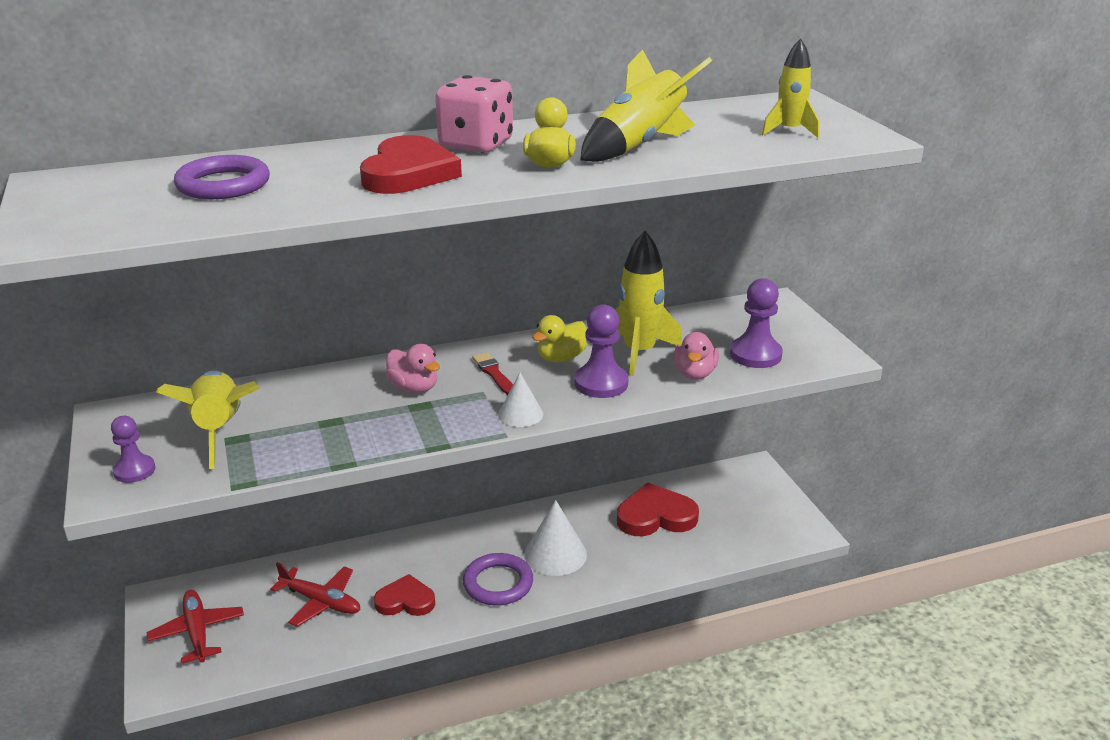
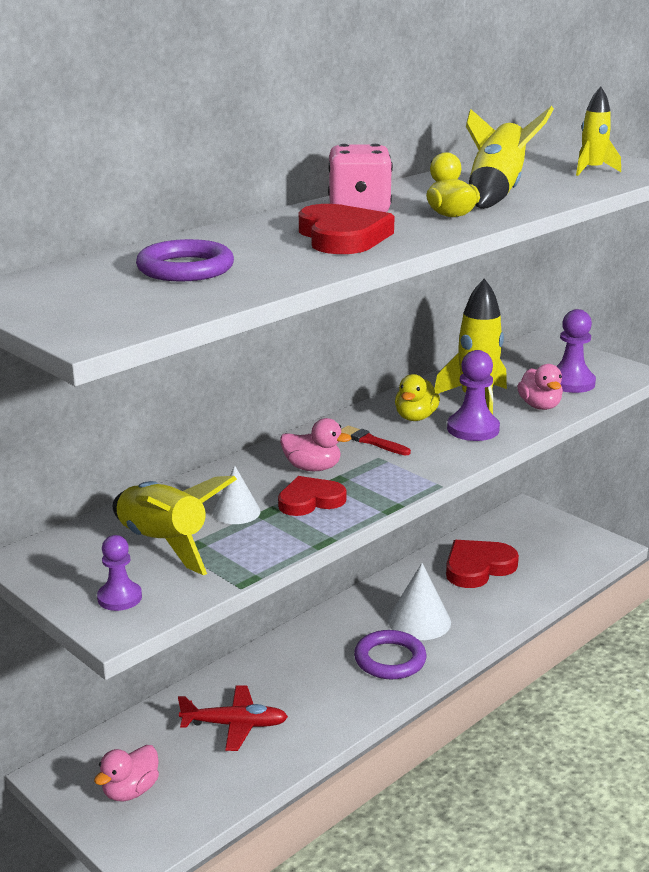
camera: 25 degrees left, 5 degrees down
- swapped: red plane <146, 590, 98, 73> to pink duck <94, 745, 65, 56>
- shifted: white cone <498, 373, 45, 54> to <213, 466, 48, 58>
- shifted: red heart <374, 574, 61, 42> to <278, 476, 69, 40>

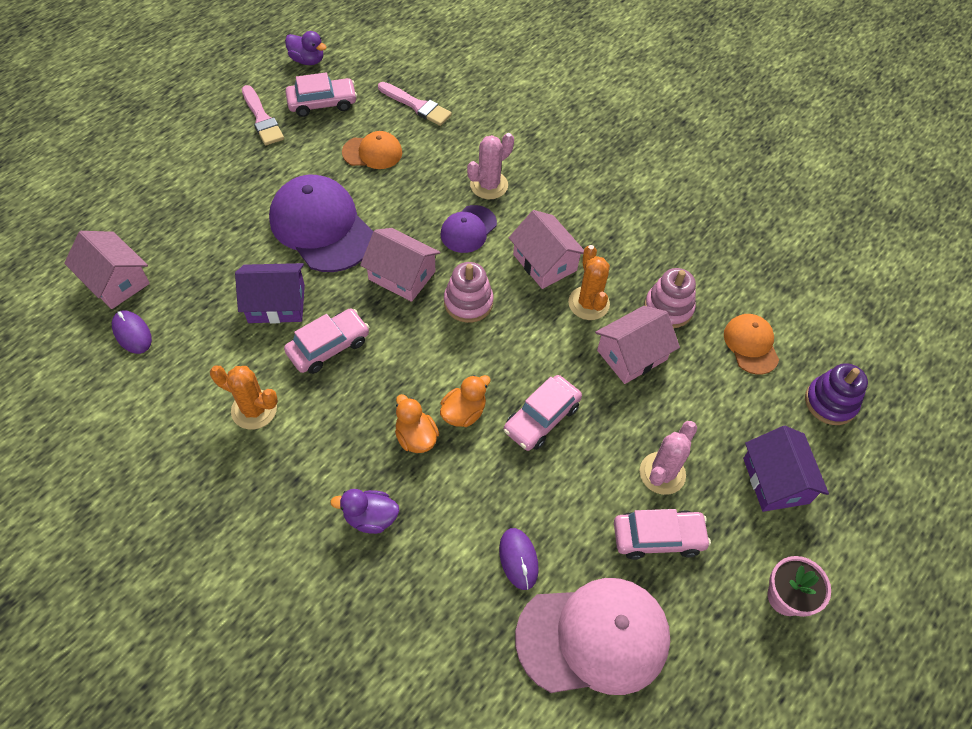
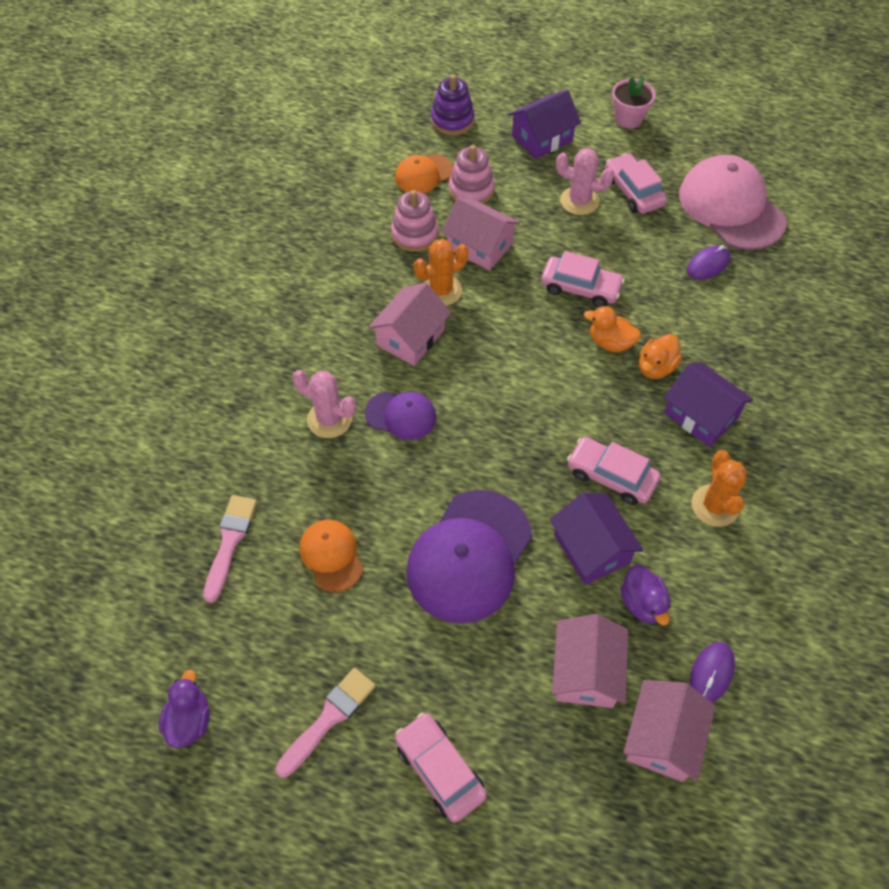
camera: 110 degrees left, 0 degrees up
- shifted: pink car <285, 72, 72, 45> to <395, 712, 92, 111>
- shifted: pink stacking toy <444, 262, 49, 61> to <449, 145, 46, 59>
- shifted: pink house <360, 228, 80, 74> to <552, 614, 76, 94>
- shifted: purple duck <330, 489, 69, 45> to <620, 564, 51, 61>
- new: purple house <664, 362, 89, 85>

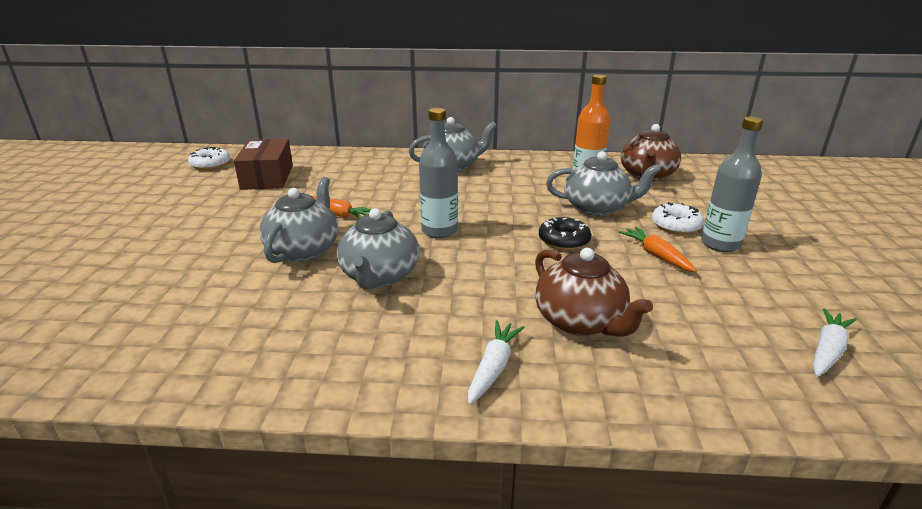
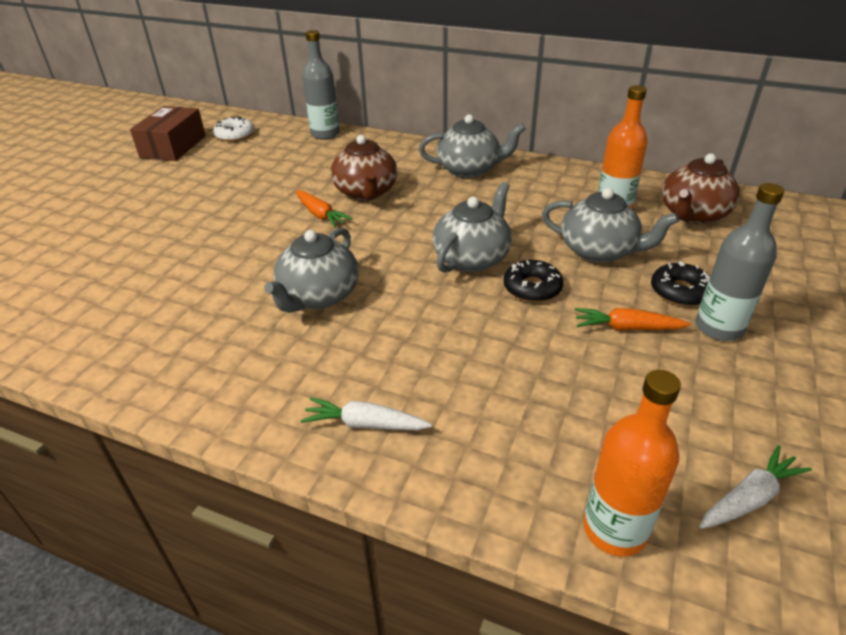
camera: 20 degrees right, 10 degrees up
- shifted: brown box <234, 139, 59, 51> to <130, 106, 76, 55>
- rotated: white carrot <468, 320, 57, 85> = <301, 397, 131, 34> 120 degrees counterclockwise
- shifted: grey bottle <419, 108, 39, 130> to <303, 30, 36, 110>
- shifted: brown teapot <535, 248, 118, 89> to <331, 135, 66, 66>
- shifted: grey teapot <259, 177, 79, 86> to <433, 182, 79, 91>
- rotated: orange carrot <619, 226, 78, 46> = <575, 308, 116, 22> 75 degrees counterclockwise
- new: orange bottle <583, 370, 98, 187>
- repainted: white donut <652, 202, 52, 32> to black donut <651, 261, 59, 45>

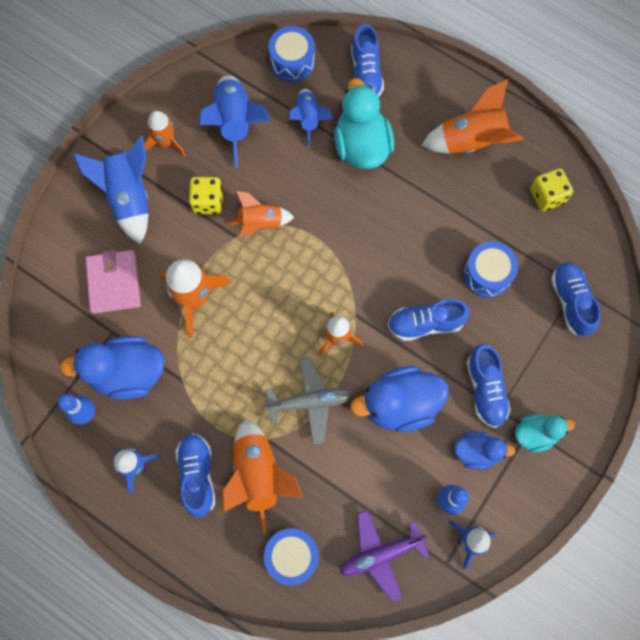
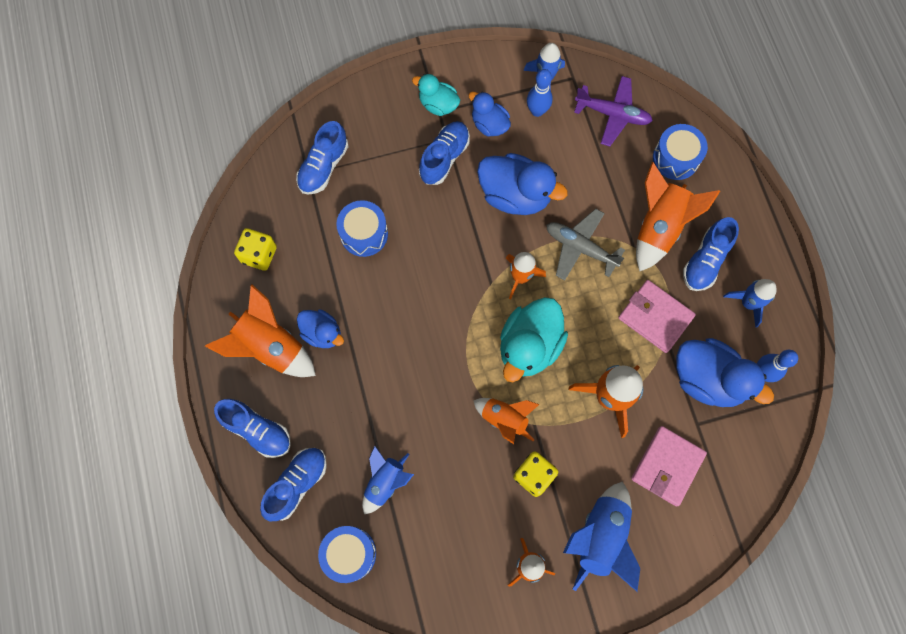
camera: 140 degrees left, 0 degrees up
- shifted: blue shoe <388, 299, 81, 42> to <214, 399, 77, 59>
- new: blue duck <297, 309, 47, 39>
- shifted: turquoise duck <334, 78, 60, 91> to <500, 297, 68, 85>
- new: pink wallet <618, 280, 78, 73>
- gone: blue rocket <199, 75, 72, 93>

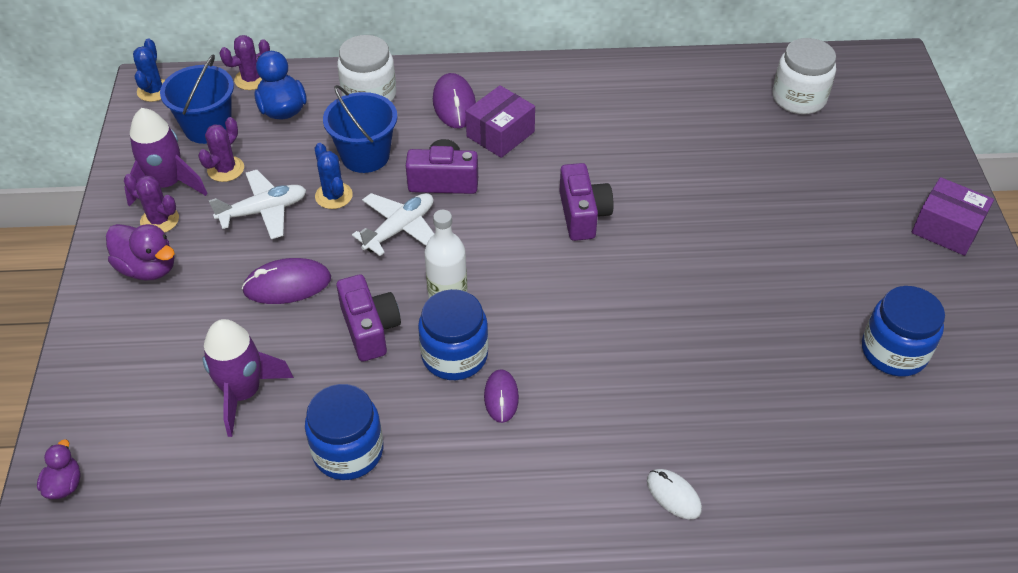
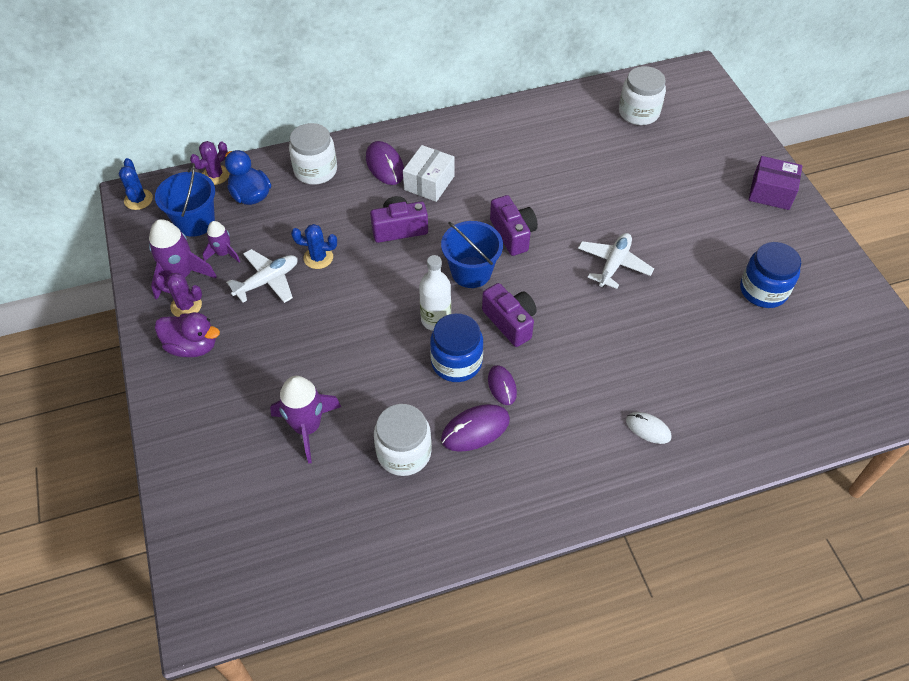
camera: 15 degrees left, 5 degrees up
- swapped: purple cactus <198, 117, 46, 65> to purple rocket <203, 221, 37, 42>
- rotated: blue cactus <315, 143, 38, 66> = <291, 224, 46, 45> 45 degrees counterclockwise
- repainted: blue jar <305, 384, 78, 96> to white jar <374, 404, 58, 72>
- repainted: purple box <466, 85, 69, 73> to white box <403, 145, 52, 57>
- shifted: blue bucket <323, 85, 74, 88> to <441, 221, 62, 67>
- shifted: purple mouse <242, 258, 89, 46> to <441, 404, 69, 48>
- shifted: purple camera <337, 274, 64, 88> to <482, 283, 55, 64>
- shifted: white plane <352, 193, 82, 63> to <578, 233, 76, 56>
- gone: purple duck <37, 439, 43, 60>

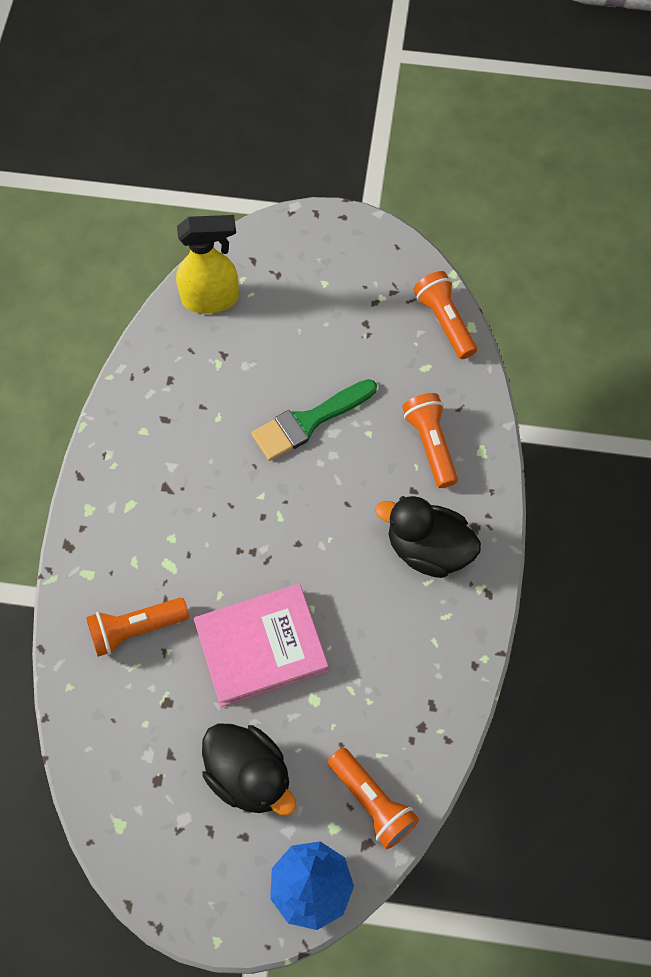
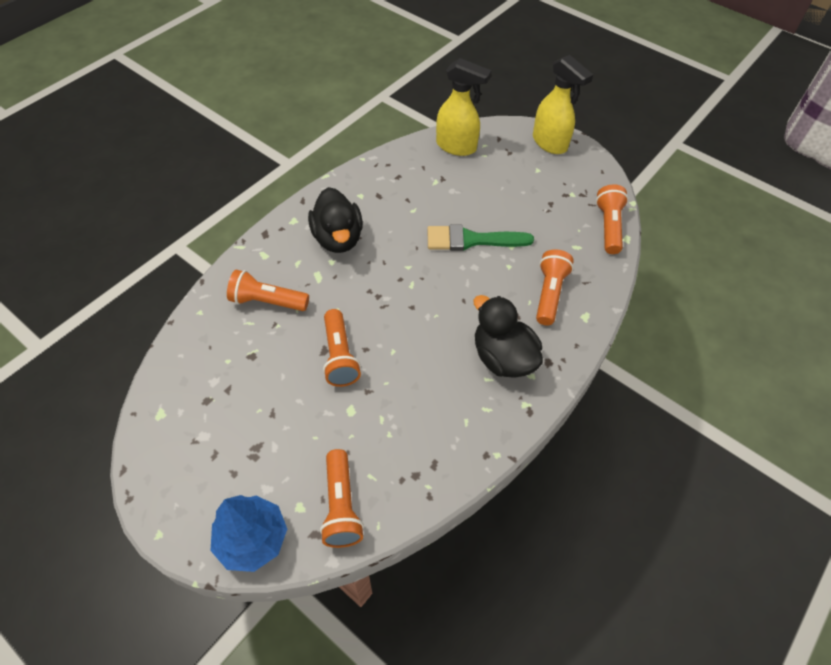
camera: 30 degrees right, 10 degrees down
- shifted: black duck <202, 723, 95, 93> to <308, 187, 55, 66>
- swapped: pink book <194, 584, 134, 123> to orange flashlight <323, 309, 38, 78>
- new: yellow spray bottle <533, 55, 60, 99>

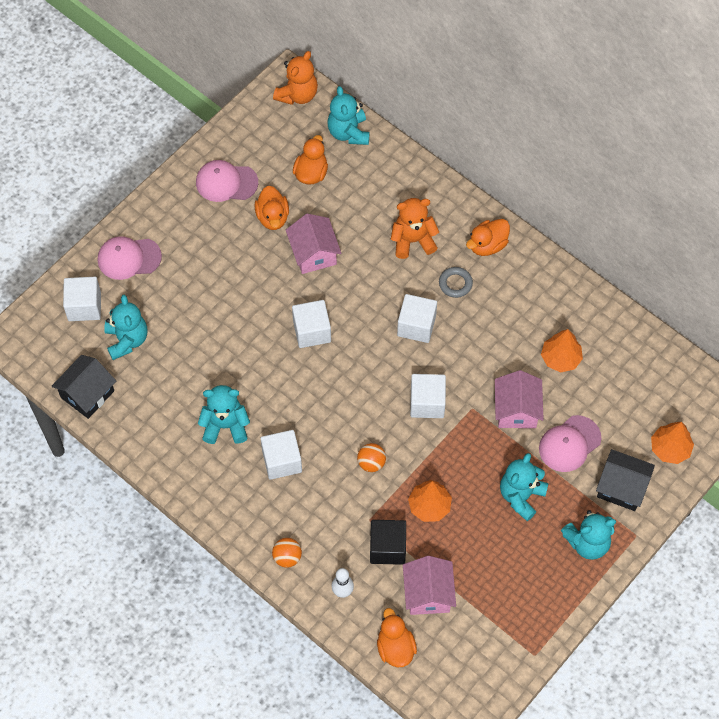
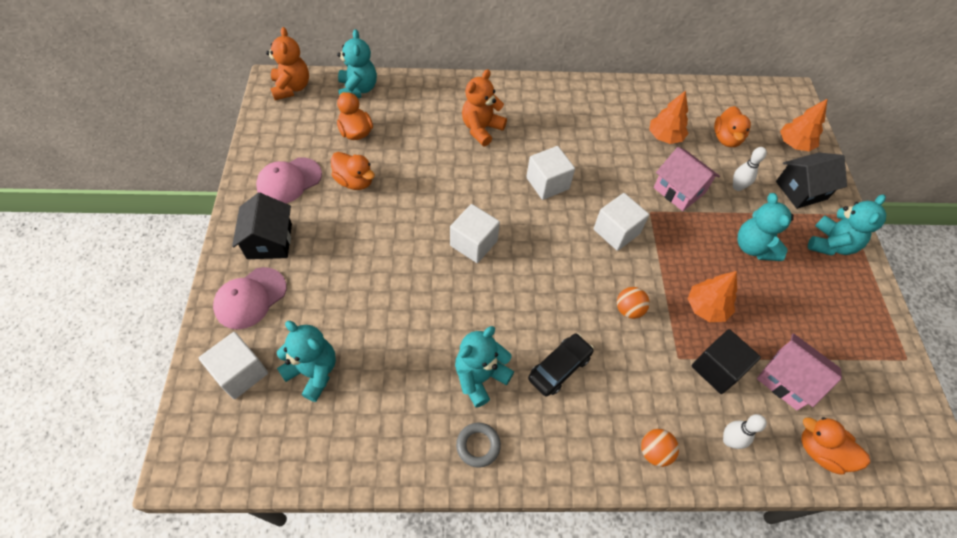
camera: 45 degrees left, 5 degrees down
- shifted: black house <52, 355, 64, 64> to <232, 193, 60, 66>
- rotated: turquoise teddy bear <327, 86, 42, 59> = <337, 29, 40, 69> 135 degrees counterclockwise
- shifted: grey ring <439, 267, 34, 31> to <456, 423, 45, 45>
- swapped: white cube <261, 430, 41, 50> to black car <528, 333, 66, 64>
- shifted: orange duck <466, 219, 44, 37> to <714, 106, 37, 41>
- swapped: pink cap <539, 415, 62, 57> to white bowling pin <733, 147, 34, 44>
- gone: pink house <286, 214, 55, 60>

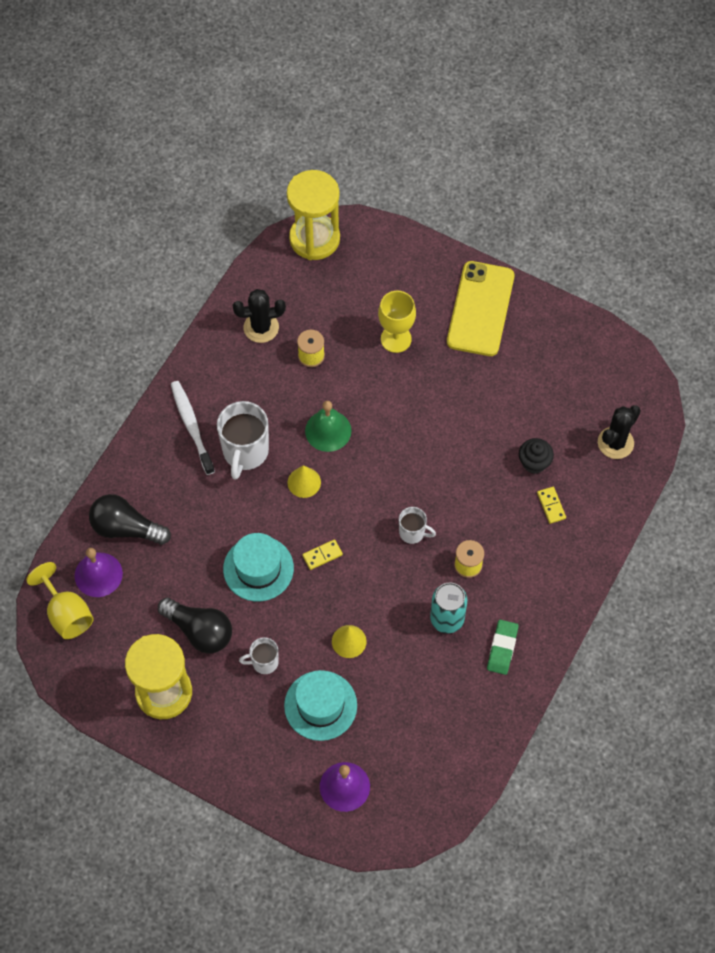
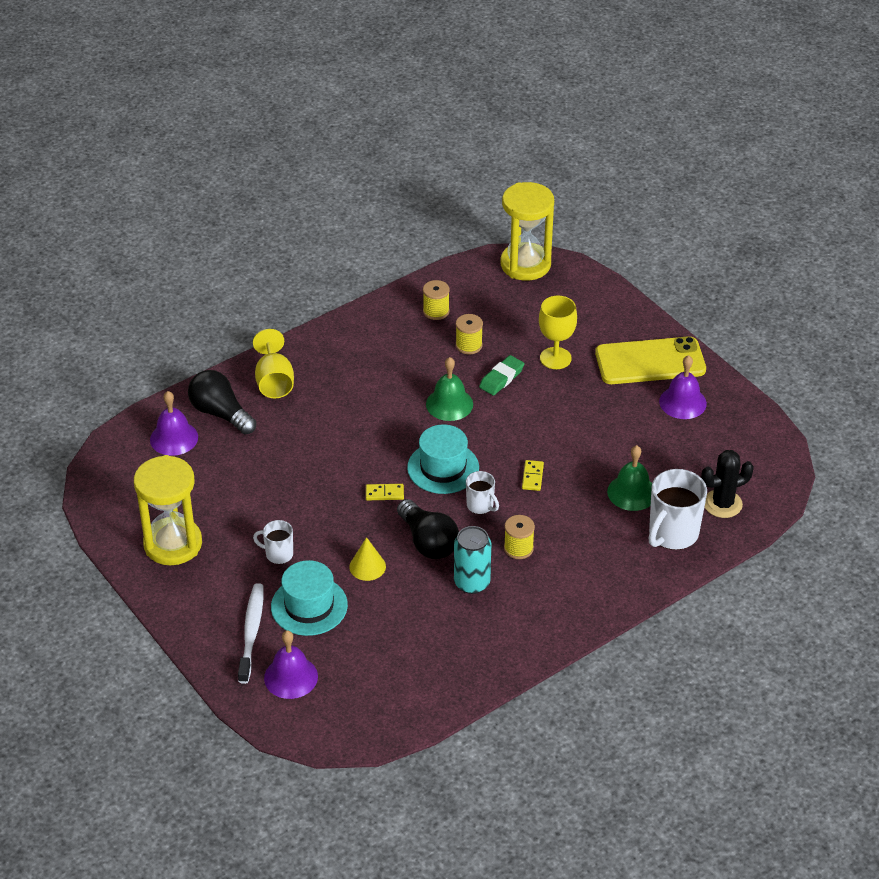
camera: 25 degrees right, 20 degrees down
- shifted: white toothbrush <171, 381, 44, 94> to <238, 583, 26, 101>
- shifted: yellow goblet <26, 562, 68, 77> to <253, 329, 41, 69>
- shifted: black light bulb <158, 598, 74, 55> to <397, 499, 62, 60>
- shifted: turquoise hat <223, 533, 71, 68> to <407, 424, 72, 70>
- swapped: black cactus <233, 289, 53, 54> to yellow spool <423, 280, 27, 40>
- shifted: green eraser <487, 620, 32, 55> to <479, 355, 45, 40>
- shifted: yellow domino <537, 487, 29, 37> to <522, 460, 22, 31>
- rotated: yellow phone <447, 261, 68, 95> = <595, 336, 111, 48> 45 degrees clockwise
- swapped: black cupcake <519, 438, 35, 36> to green bell <607, 445, 45, 66>
- shifted: white mug <217, 401, 52, 79> to <649, 469, 58, 81>
- new: purple bell <659, 355, 48, 64>
- gone: yellow cone <288, 465, 33, 33>

